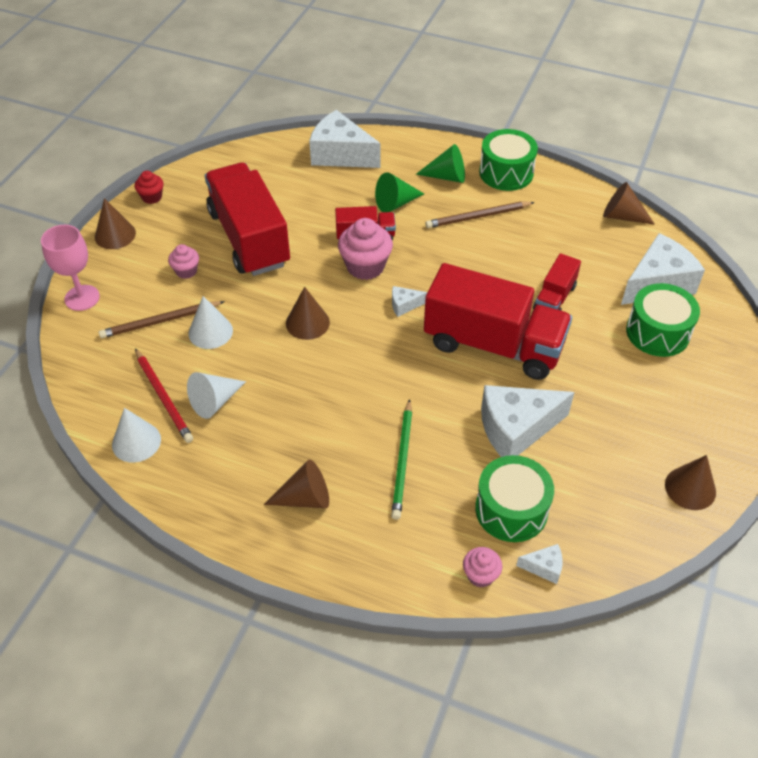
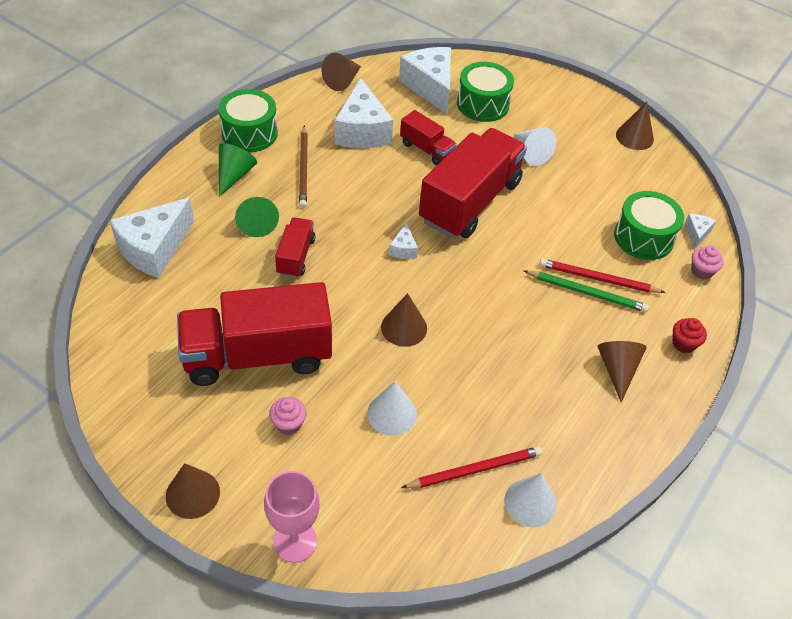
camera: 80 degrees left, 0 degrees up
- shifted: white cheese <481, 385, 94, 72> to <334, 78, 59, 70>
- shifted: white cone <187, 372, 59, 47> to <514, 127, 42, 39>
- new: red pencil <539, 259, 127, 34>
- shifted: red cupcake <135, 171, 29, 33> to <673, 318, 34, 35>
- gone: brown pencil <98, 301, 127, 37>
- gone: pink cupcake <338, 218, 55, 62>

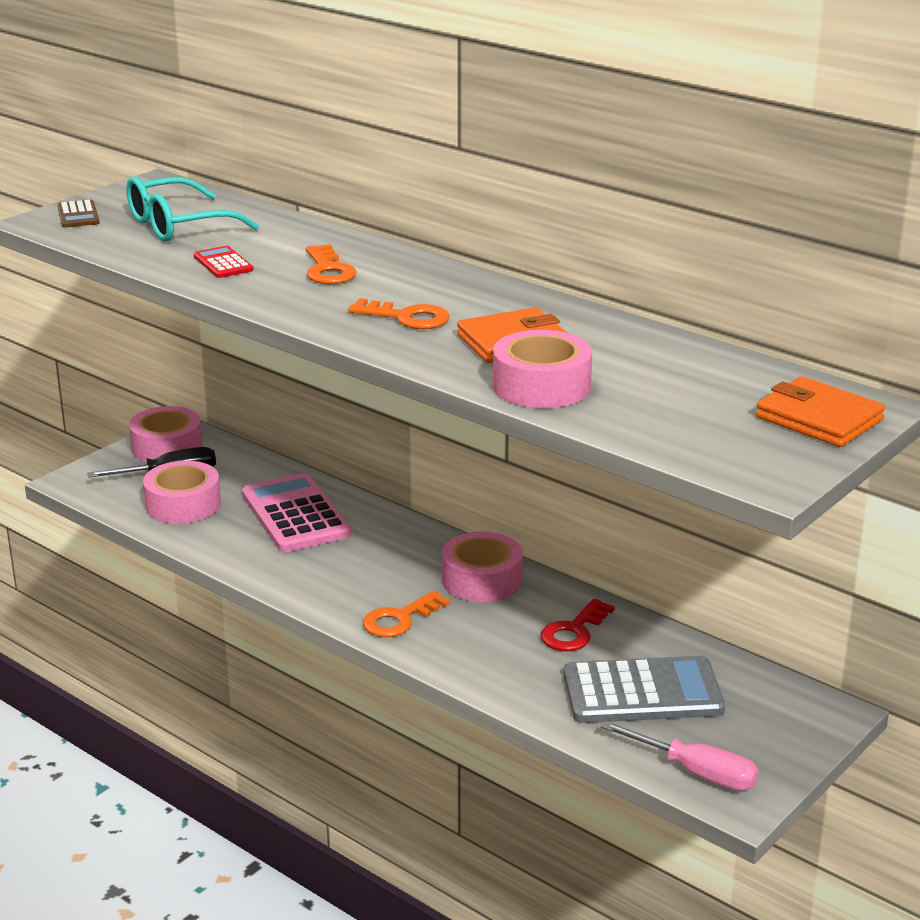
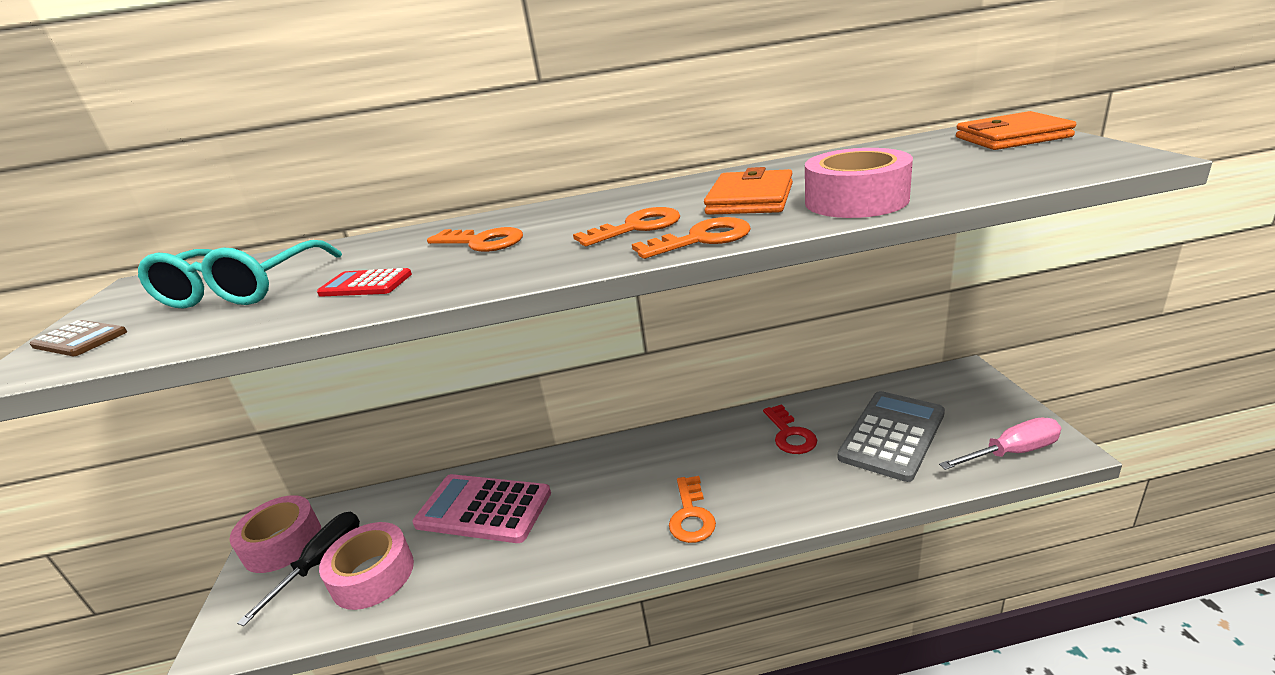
camera: 45 degrees left, 0 degrees up
- new: orange key <632, 217, 119, 42>
- gone: pink tape <442, 532, 81, 70>

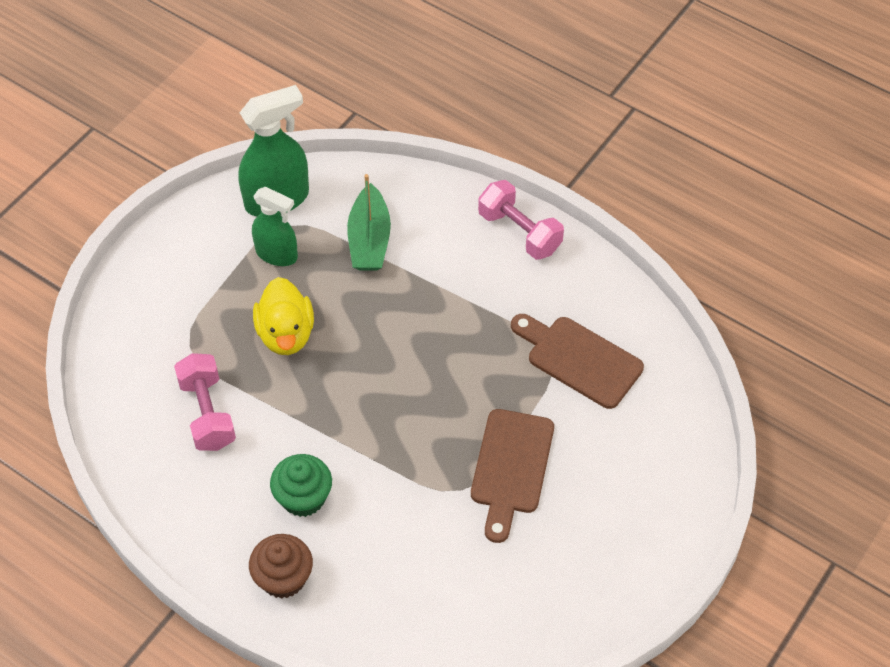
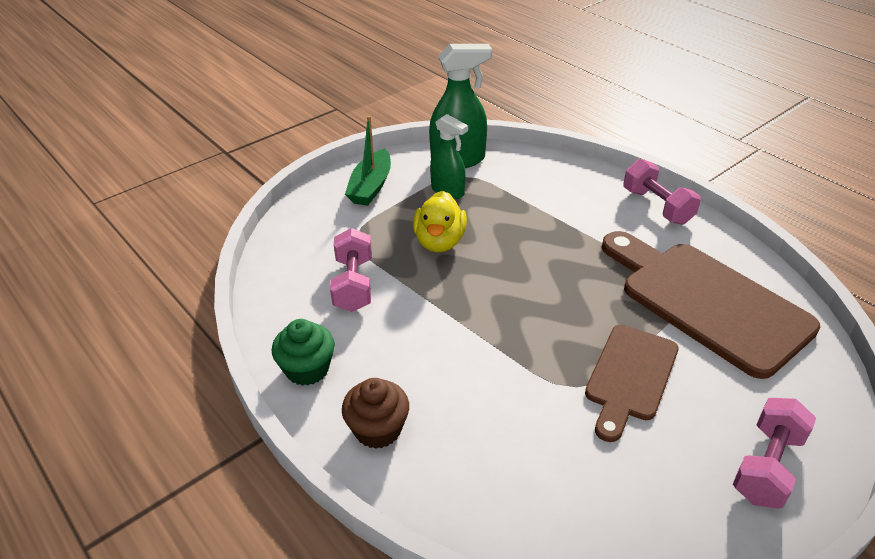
camera: 15 degrees right, 15 degrees down
- shifted: green cupcake <270, 454, 62, 63> to <272, 319, 63, 67>
- shifted: green boat <347, 174, 44, 97> to <345, 116, 46, 90>
- scaled: brown cutting board <511, 314, 133, 95> = <602, 231, 218, 148> x1.68
- new: pink dumbbell <733, 398, 83, 111>

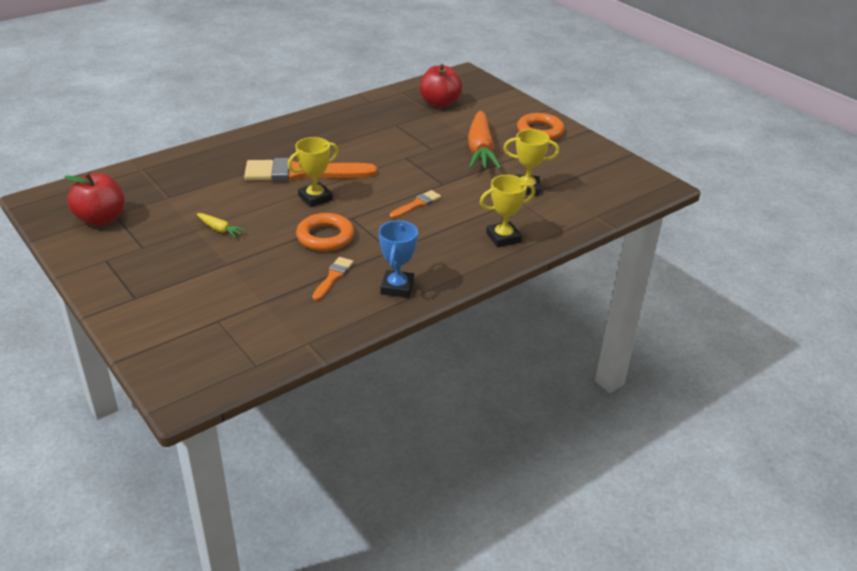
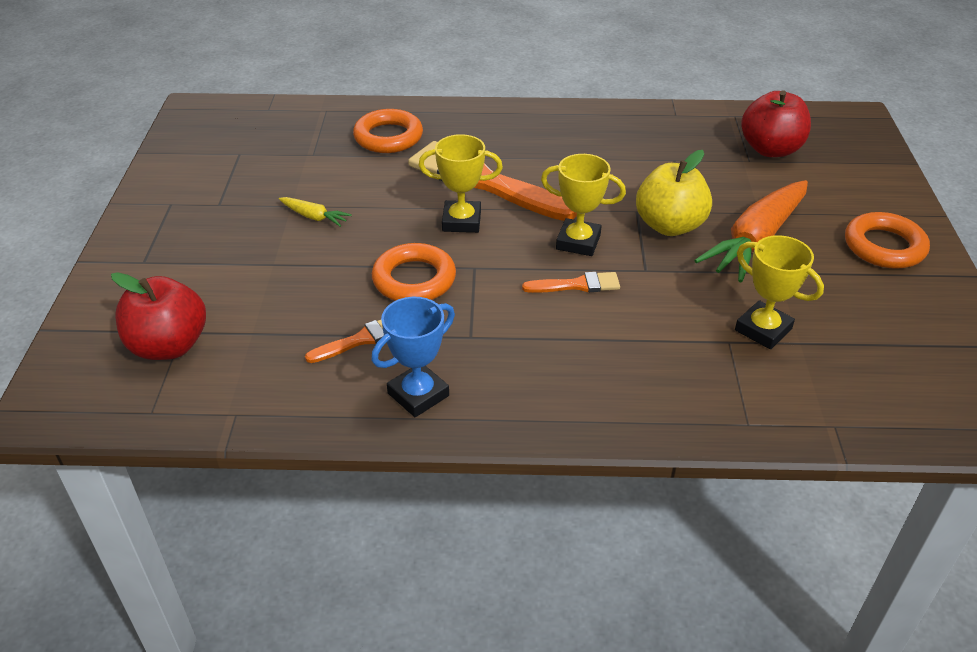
camera: 40 degrees right, 5 degrees up
- shifted: red apple <64, 172, 61, 54> to <111, 272, 95, 88>
- rotated: yellow carrot <197, 213, 49, 25> = <279, 197, 73, 30> 45 degrees counterclockwise
- new: orange ring <353, 109, 70, 44>
- shifted: yellow trophy <480, 175, 55, 72> to <541, 154, 85, 102>
- new: yellow apple <636, 150, 76, 86>

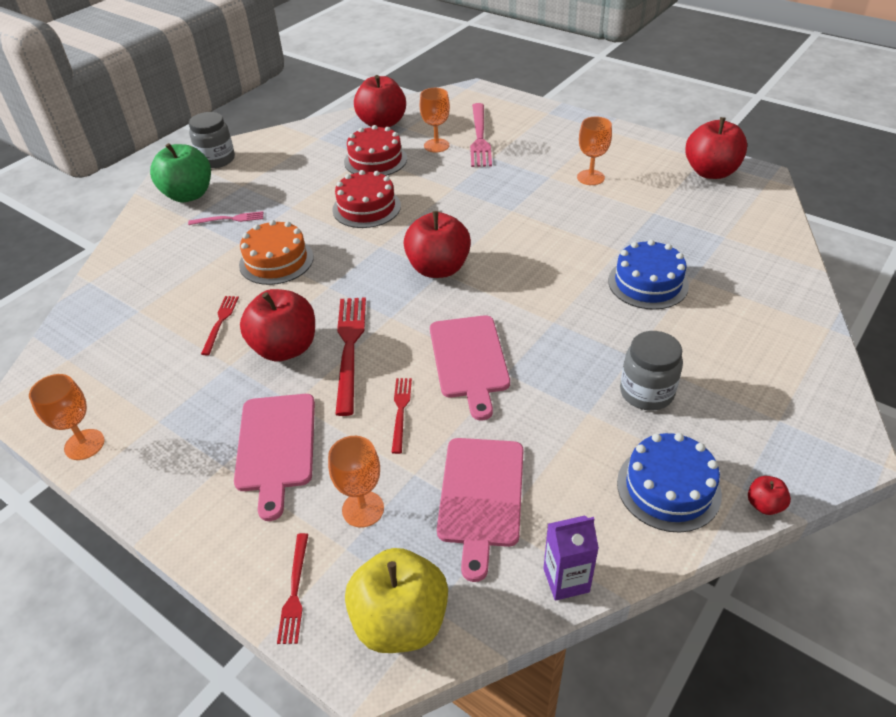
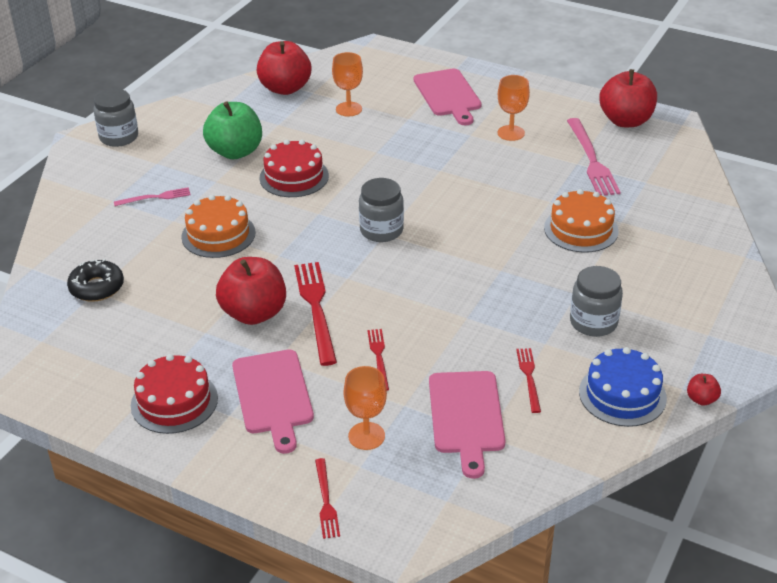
camera: 10 degrees left, 5 degrees down
- new: black donut <67, 259, 57, 43>
- shifted: red cake <344, 125, 63, 51> to <131, 354, 87, 80>
- shifted: green apple <150, 143, 61, 59> to <203, 101, 59, 58>
- swapped: red apple <404, 211, 67, 67> to grey jar <359, 178, 45, 64>
- shifted: pink cutting board <430, 315, 80, 105> to <414, 69, 68, 56>
- shifted: red fork <201, 296, 38, 59> to <516, 348, 25, 65>
- repainted: blue cake <608, 240, 81, 70> to orange cake <544, 189, 75, 64>
- shifted: pink fork <470, 103, 22, 64> to <567, 118, 54, 78>
- gone: orange goblet <29, 374, 76, 86>
- gone: yellow apple <345, 548, 103, 105>
- gone: purple carton <543, 515, 56, 86>

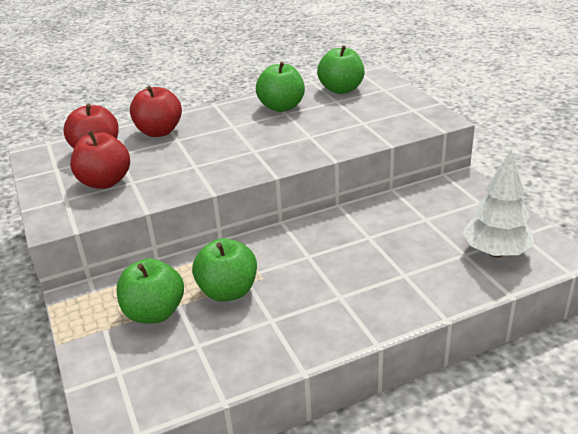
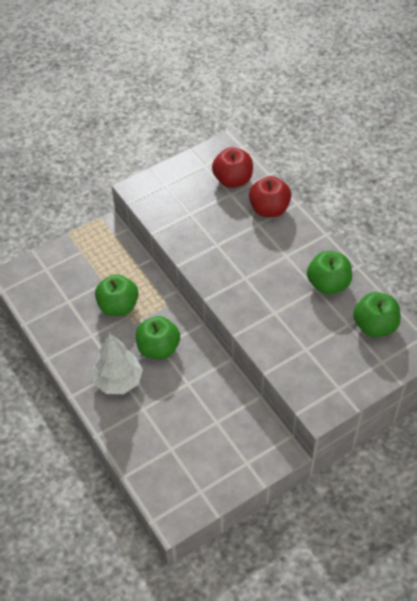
camera: 80 degrees right, 20 degrees up
- shifted: white tree <462, 150, 72, 107> to <92, 333, 51, 61>
- shifted: green apple <117, 258, 67, 66> to <136, 316, 44, 43>
- gone: red apple <70, 131, 60, 58>

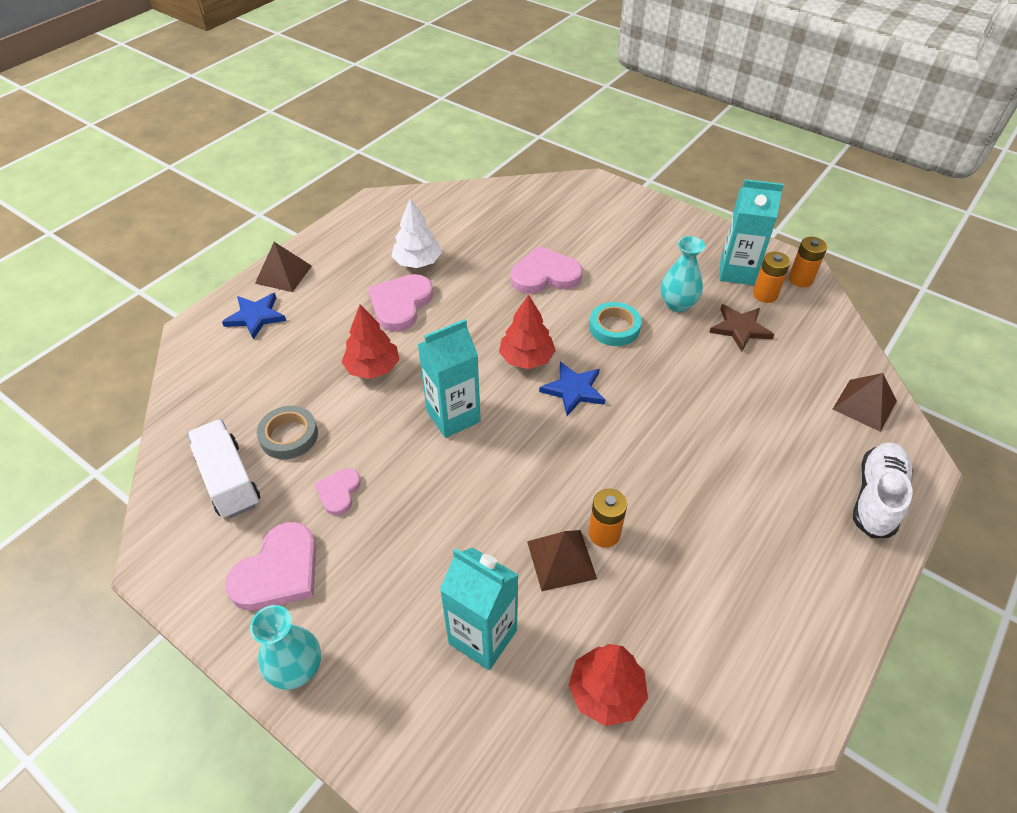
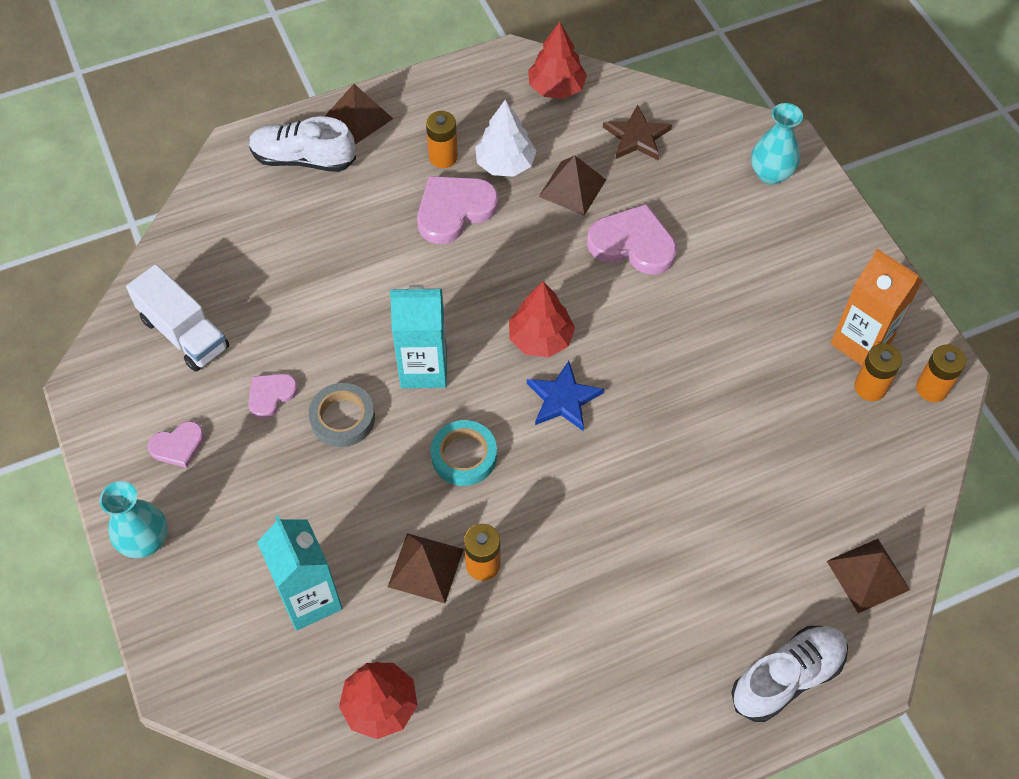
camera: 30 degrees right, 10 degrees up
- rotated: white truck <188, 419, 72, 99> = <126, 264, 103, 108> 135 degrees clockwise
- scaled: pink heart <225, 522, 91, 88> = <148, 421, 57, 47> x0.57
- swapped: blue star <222, 293, 64, 46> to white shoe <249, 116, 107, 56>
- shifted: grey tape <257, 406, 61, 53> to <309, 383, 66, 64>
- new: orange battery <426, 111, 32, 57>
- shifted: turquoise tape <589, 302, 52, 44> to <431, 420, 66, 66>
- shifted: red tree <342, 305, 57, 74> to <528, 21, 59, 78>
- new: brown pyramid <539, 155, 67, 61>
- shifted: brown star <709, 304, 65, 48> to <603, 105, 69, 56>
- shifted: turquoise vase <660, 236, 45, 76> to <751, 103, 52, 82>
- repainted: turquoise carton <720, 179, 64, 106> to orange carton <830, 249, 93, 117>

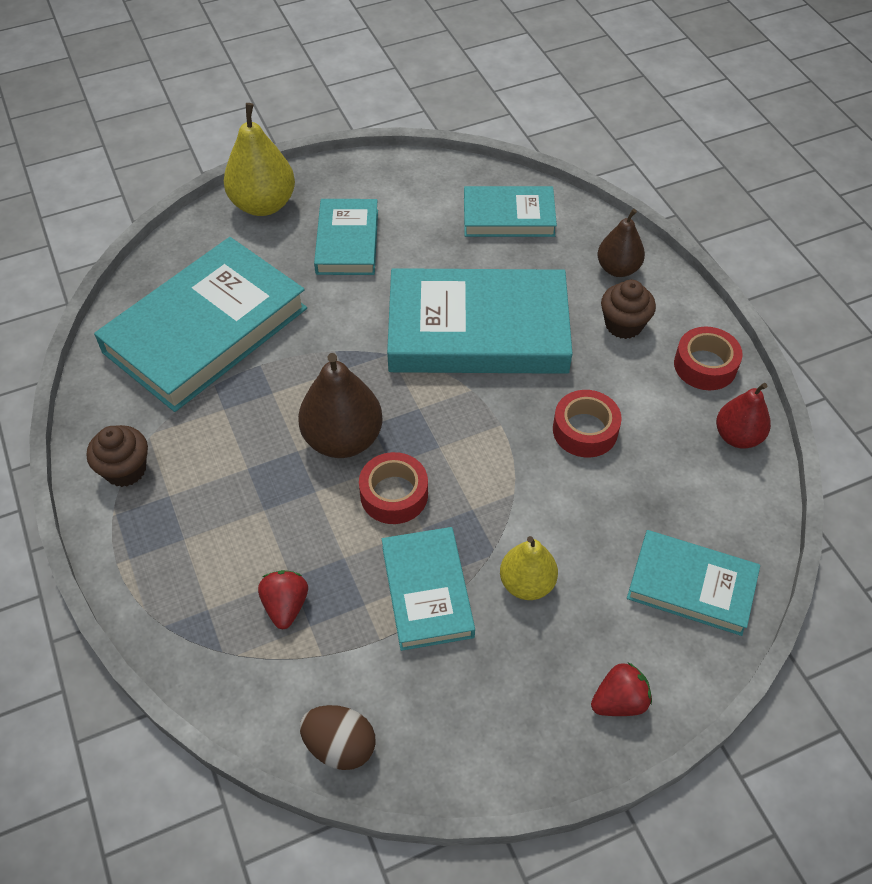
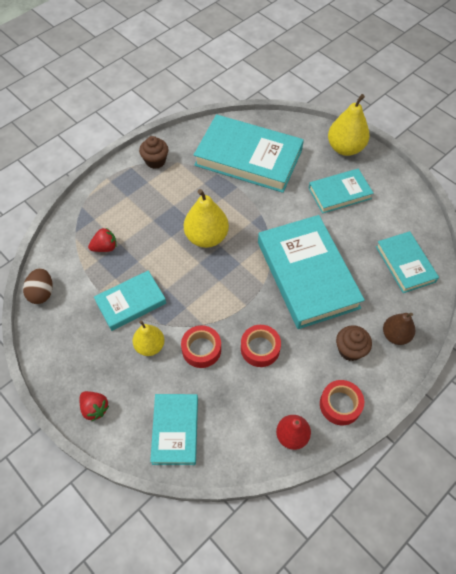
camera: 70 degrees right, 5 degrees up
- shifted: red tape <359, 452, 69, 72> to <181, 325, 40, 43>
- repainted: brown pear <298, 353, 85, 105> to yellow pear <184, 189, 45, 59>

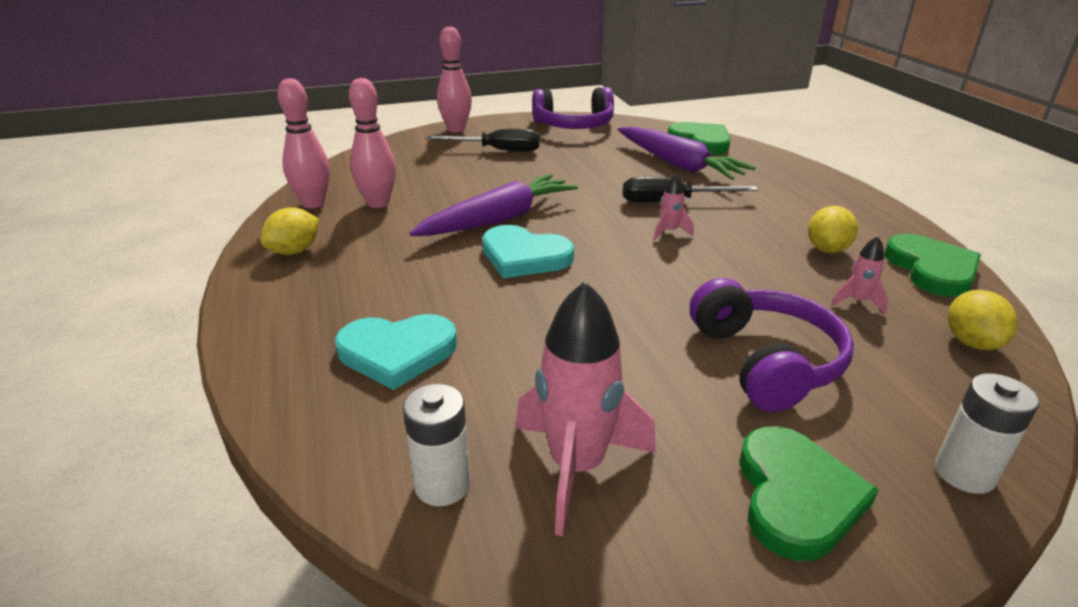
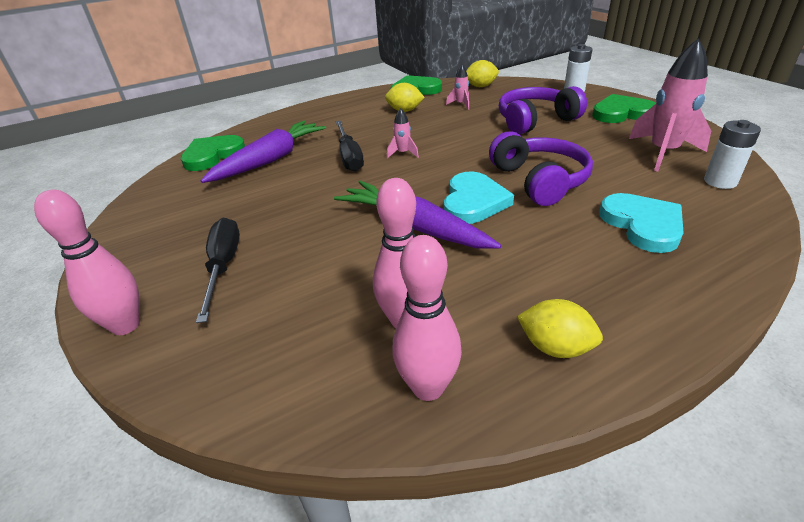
camera: 100 degrees left, 5 degrees up
- shifted: purple headphones <532, 87, 82, 42> to <489, 131, 104, 75>

